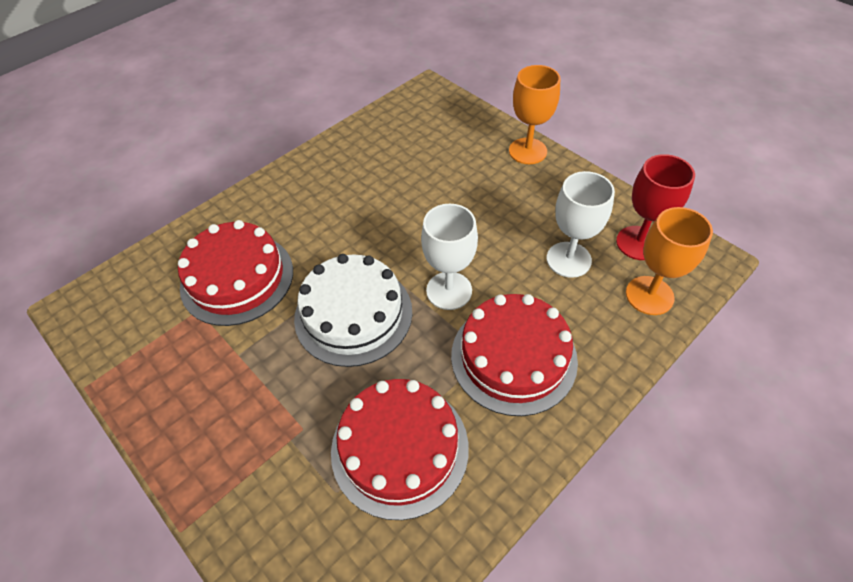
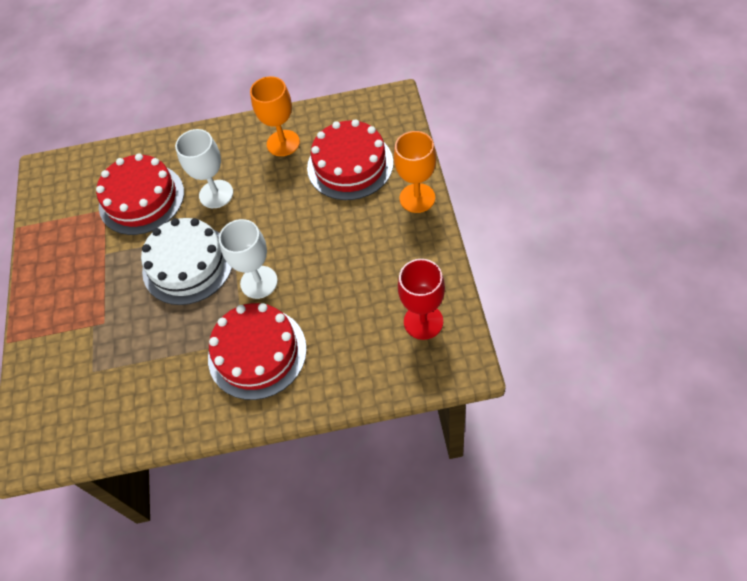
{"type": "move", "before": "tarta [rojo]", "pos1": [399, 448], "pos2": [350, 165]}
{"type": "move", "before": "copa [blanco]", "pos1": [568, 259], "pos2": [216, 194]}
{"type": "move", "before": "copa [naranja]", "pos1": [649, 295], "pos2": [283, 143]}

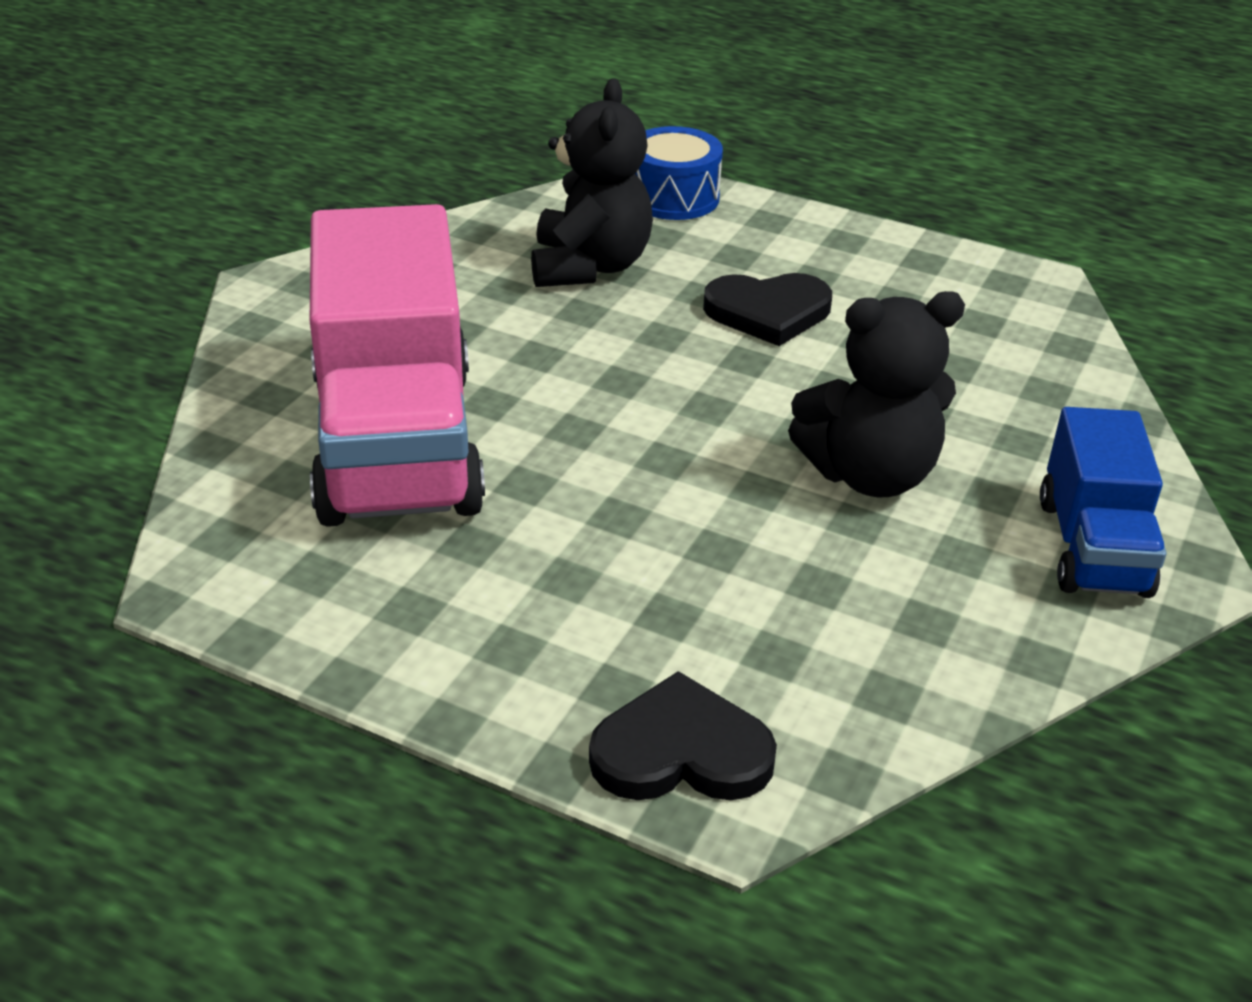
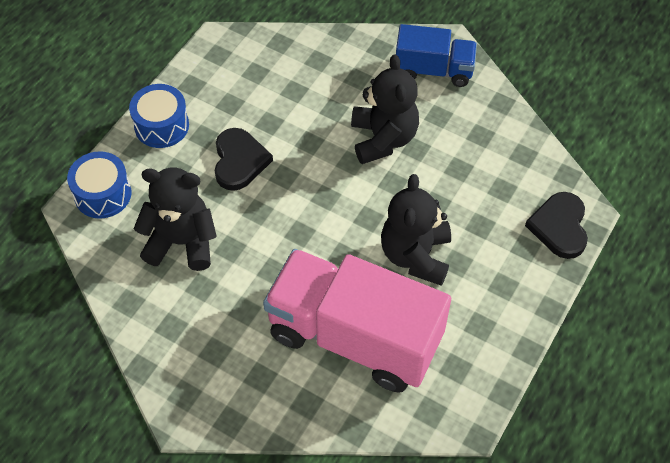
{"type": "rotate", "before": "camión [rosa]", "pos1": [396, 444], "pos2": [354, 337], "turn": -150}
{"type": "insert", "after": "tambor [azul]", "pos2": [161, 125]}
{"type": "insert", "after": "osito [negro]", "pos2": [415, 255]}

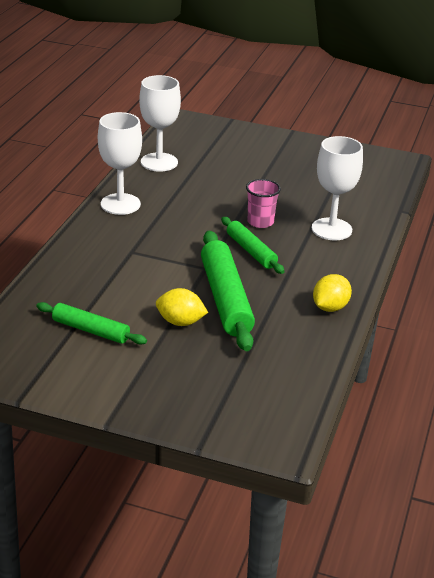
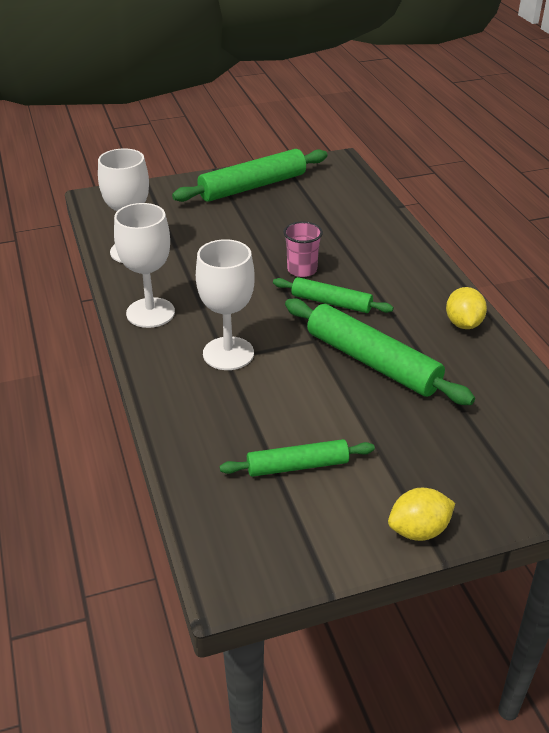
{"type": "move", "before": "limón [amarillo]", "pos1": [180, 322], "pos2": [418, 530]}
{"type": "move", "before": "copa [blanco]", "pos1": [331, 229], "pos2": [228, 353]}
{"type": "insert", "after": "rodillo [verde]", "pos2": [253, 186]}

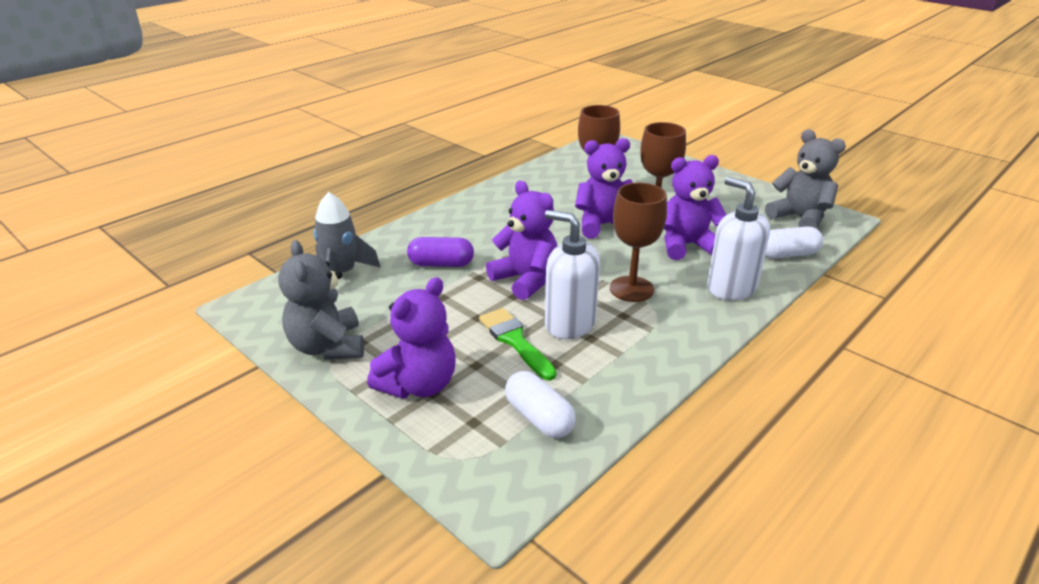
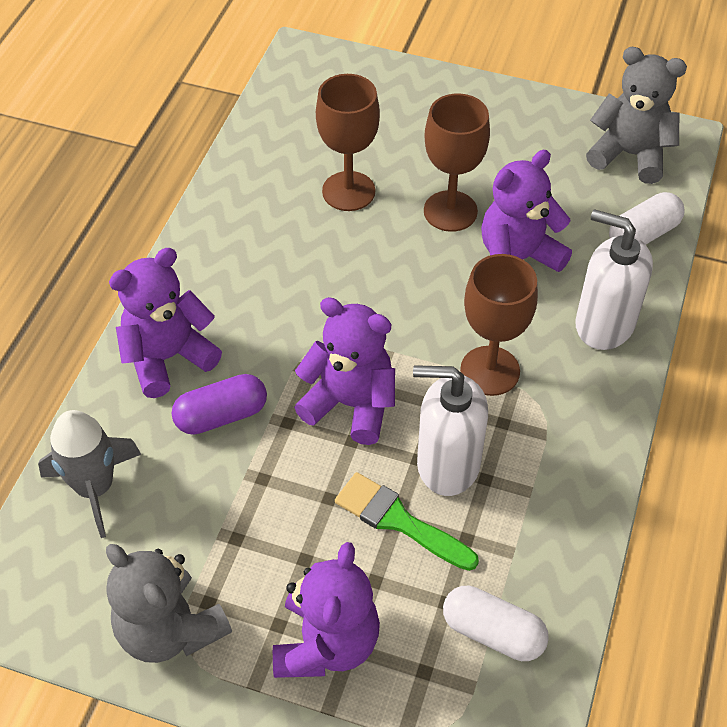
{"type": "move", "before": "osito [morado]", "pos1": [603, 225], "pos2": [168, 357]}

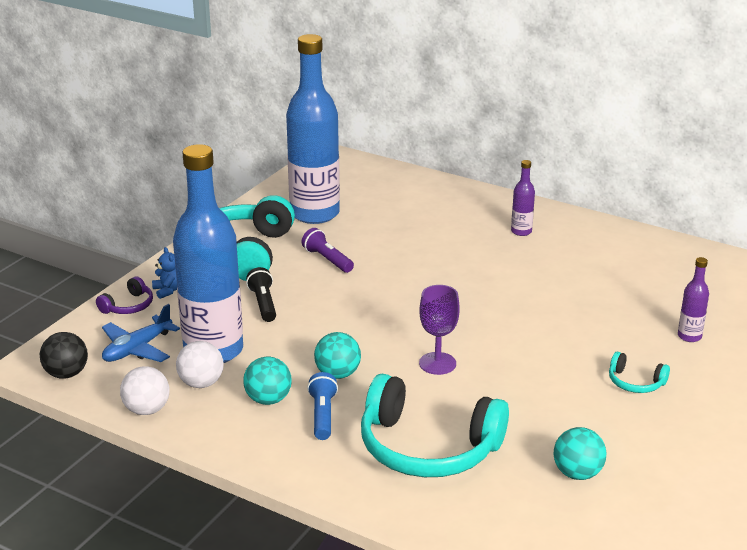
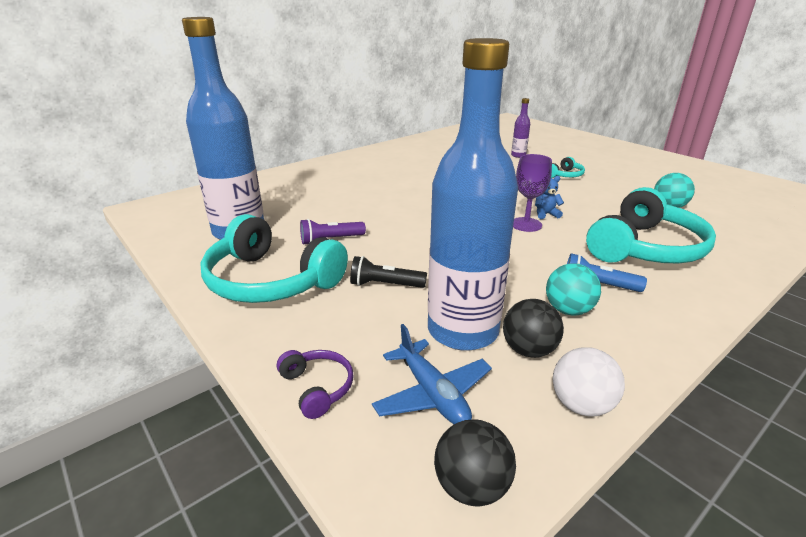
{"type": "move", "before": "osito [azul]", "pos1": [167, 291], "pos2": [546, 214]}
{"type": "recolor", "before": "pelota [blanco]", "after": "pelota [negro]", "pos1": [201, 383], "pos2": [528, 350]}
{"type": "delete", "before": "pelota [turquesa]", "pos1": [338, 374]}
{"type": "delete", "before": "botella [morado]", "pos1": [521, 231]}

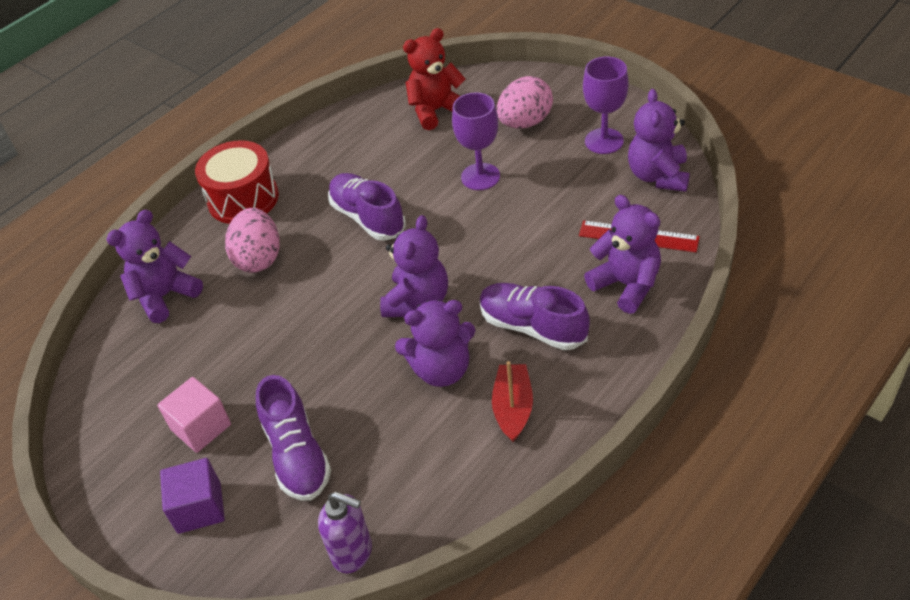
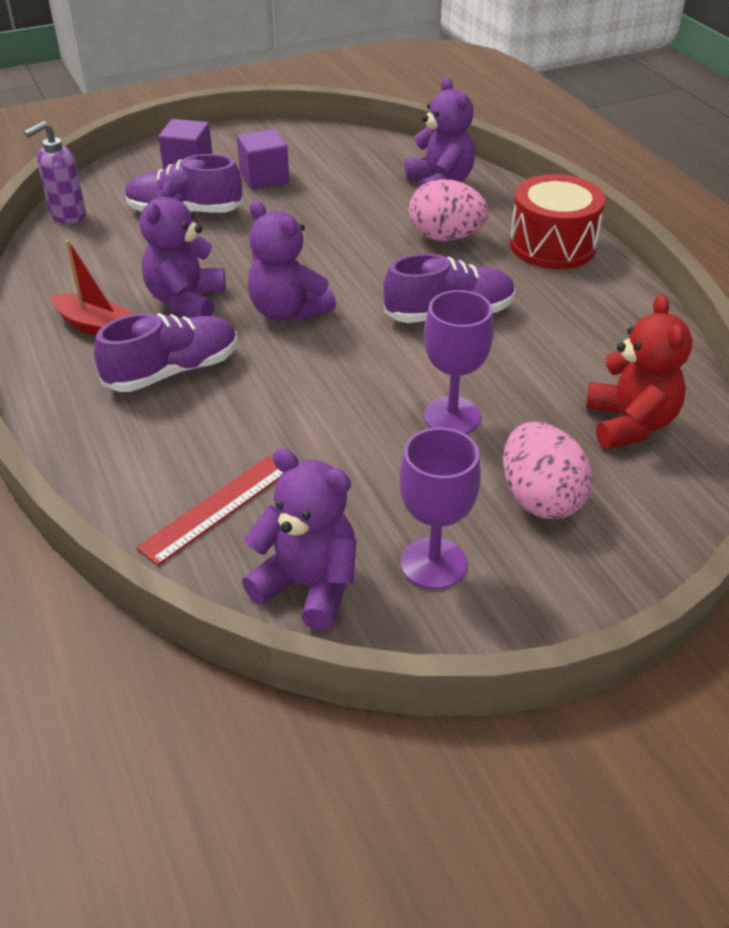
{"type": "recolor", "before": "cubo [rosa]", "after": "cubo [morado]", "pos1": [201, 427], "pos2": [264, 178]}
{"type": "delete", "before": "osito [morado]", "pos1": [626, 285]}

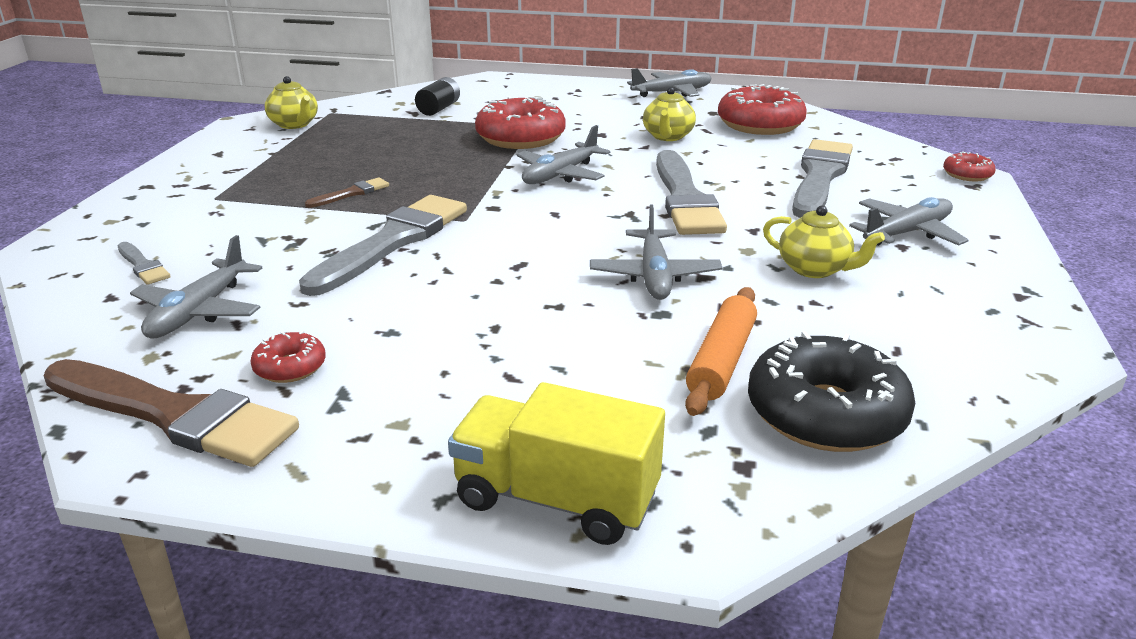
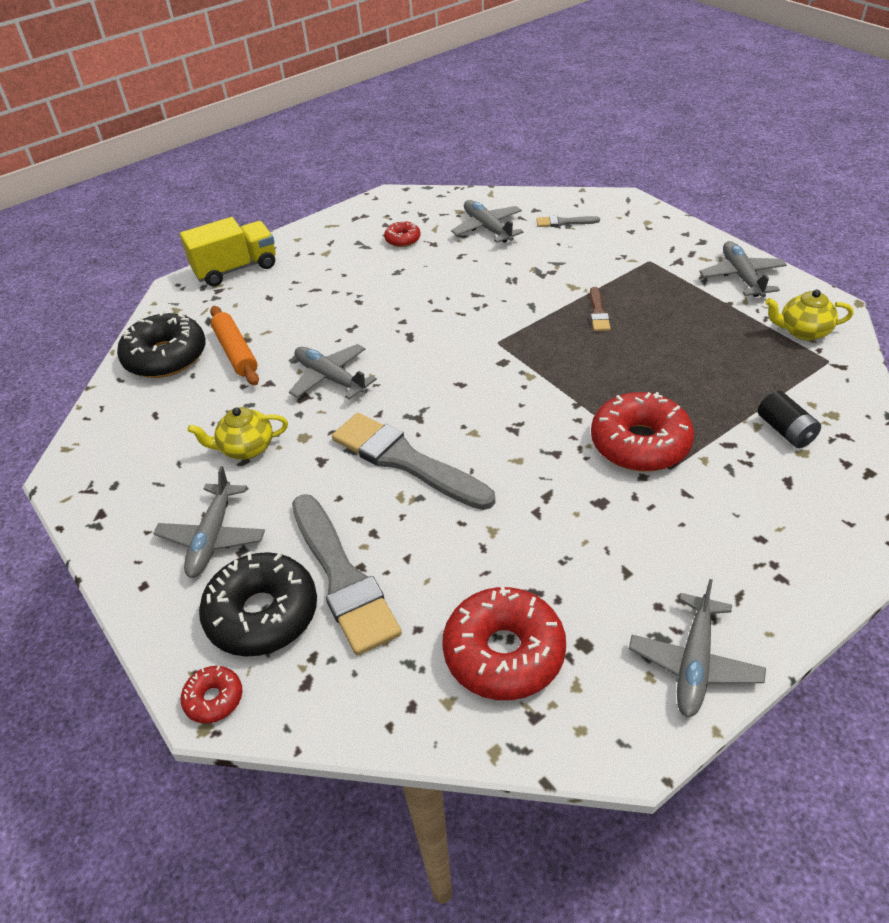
{"type": "delete", "before": "pincel [marrón]", "pos1": [174, 415]}
{"type": "delete", "before": "pincel [gris]", "pos1": [392, 242]}
{"type": "move", "before": "avión [gris]", "pos1": [560, 175], "pos2": [741, 277]}
{"type": "delete", "before": "tetera [amarillo]", "pos1": [668, 136]}
{"type": "insert", "after": "rosquilla [negro]", "pos2": [262, 614]}

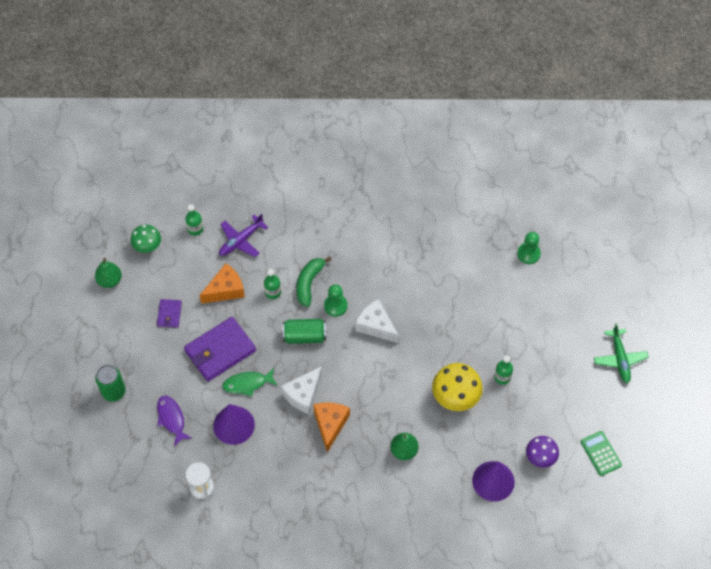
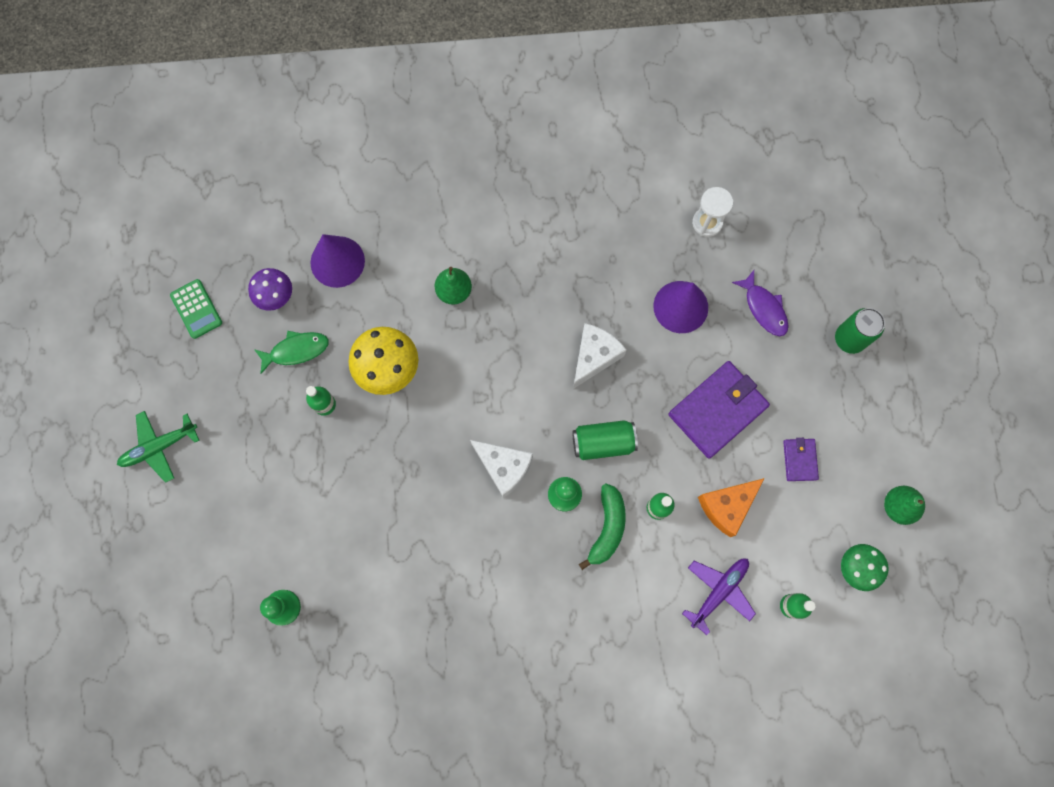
{"type": "move", "before": "pez [verde]", "pos1": [247, 384], "pos2": [296, 350]}
{"type": "delete", "before": "queso [naranja]", "pos1": [330, 425]}
{"type": "rotate", "before": "avión [verde]", "pos1": [619, 358], "pos2": [159, 446], "turn": -105}

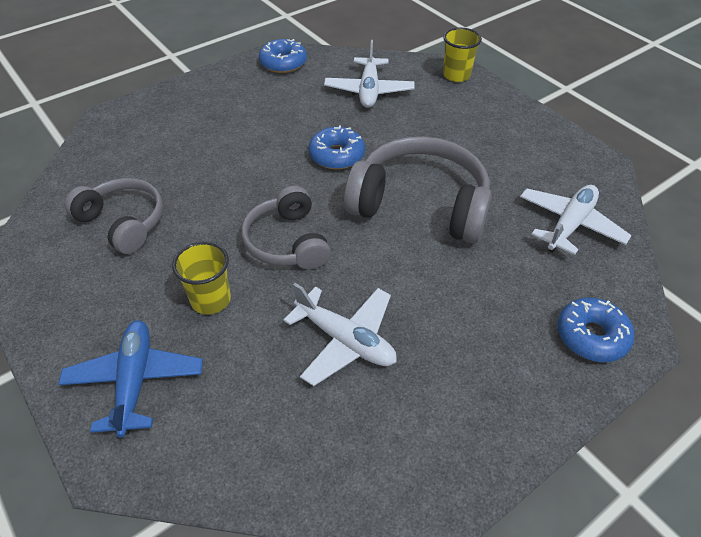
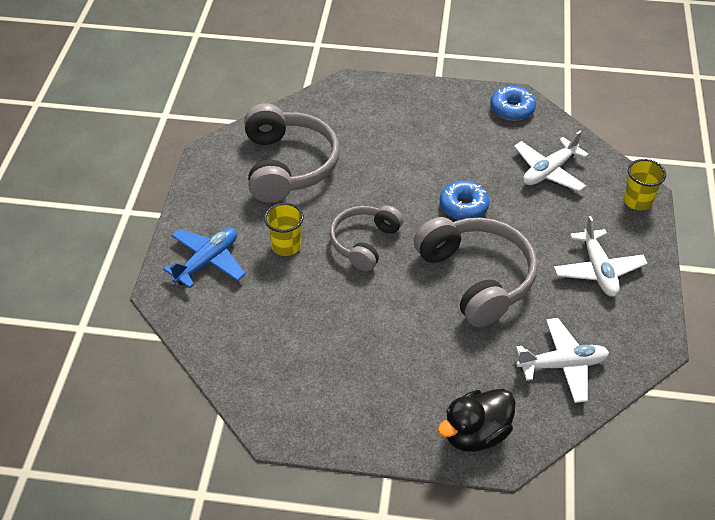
{"type": "resize", "before": "auriculares [gris]", "pos1": [123, 222], "pos2": [287, 165], "scale": 1.59}
{"type": "move", "before": "avión [blanco]", "pos1": [345, 340], "pos2": [598, 270]}
{"type": "replace", "before": "rosquilla [azul]", "after": "pato [negro]", "pos1": [591, 336], "pos2": [475, 434]}

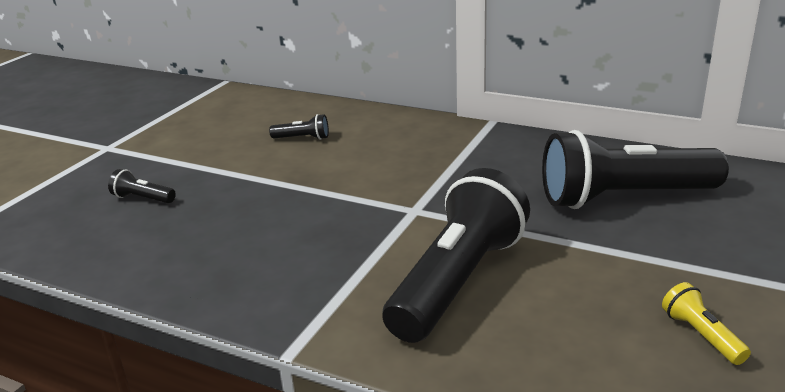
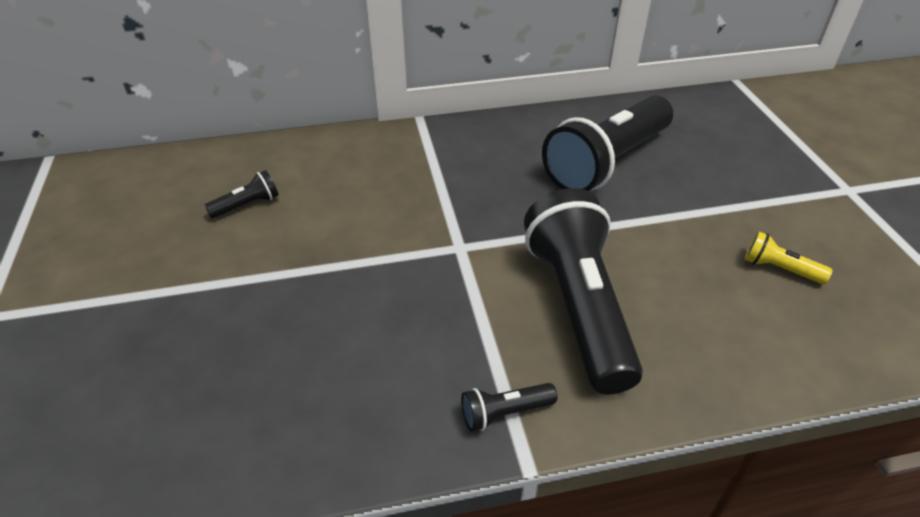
{"type": "move", "before": "lámpara de mano [negro]", "pos1": [143, 198], "pos2": [504, 413]}

